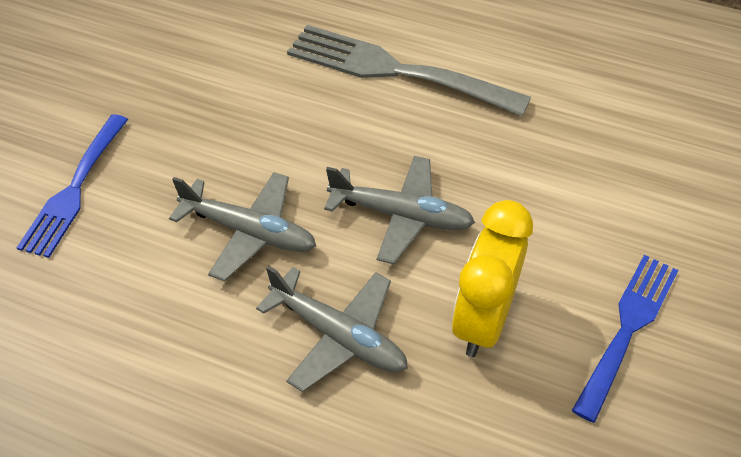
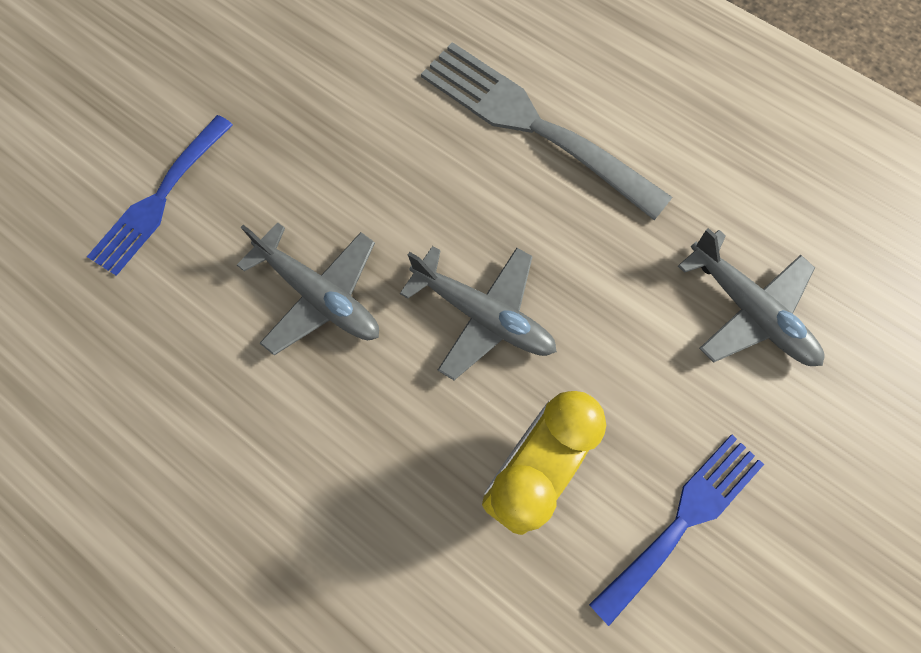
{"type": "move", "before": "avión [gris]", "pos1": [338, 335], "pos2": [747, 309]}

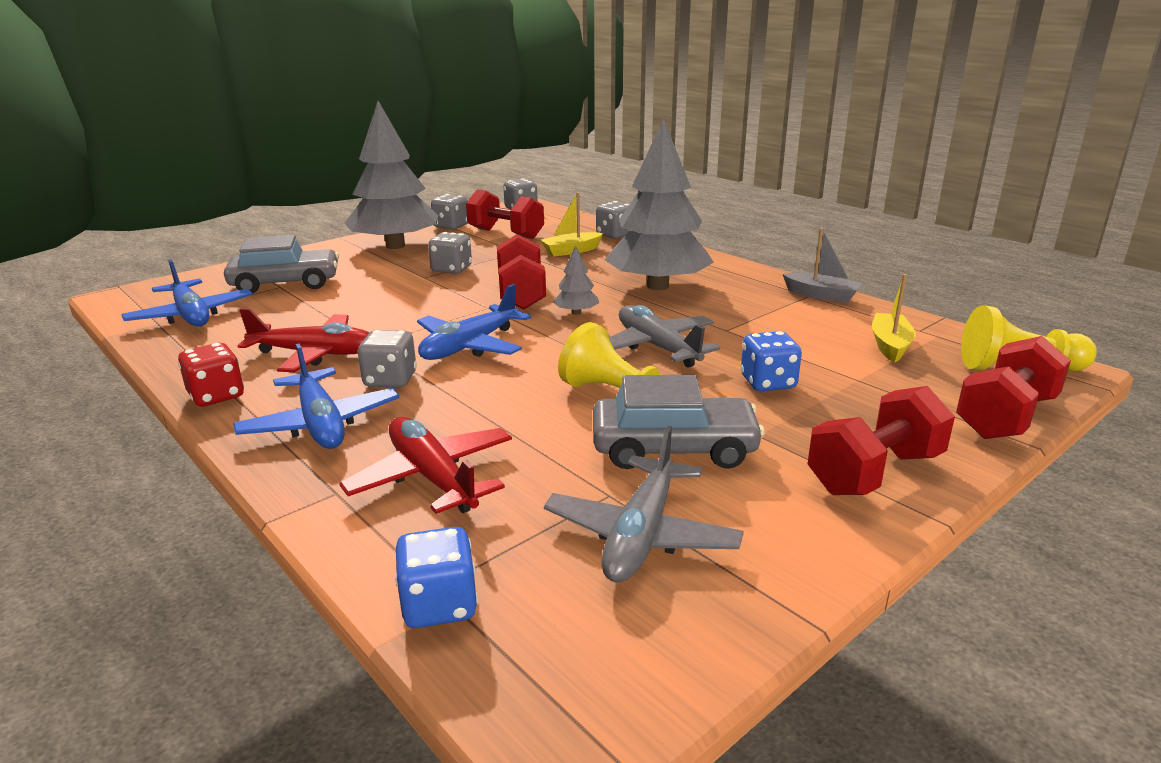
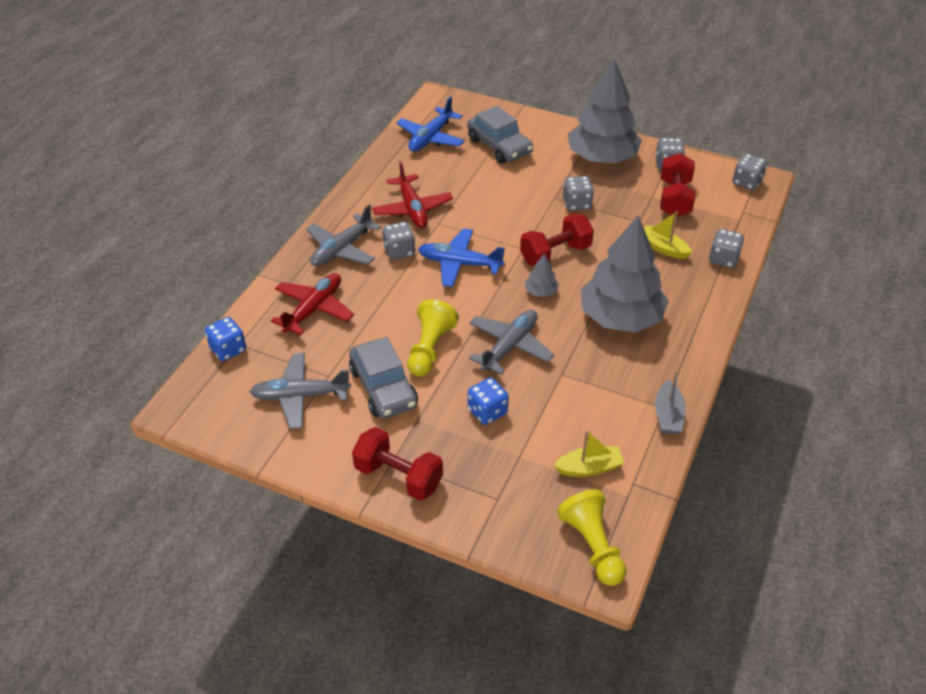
{"type": "delete", "before": "dado [rojo]", "pos1": [216, 396]}
{"type": "recolor", "before": "avión [azul]", "after": "avión [gris]", "pos1": [320, 423], "pos2": [342, 249]}
{"type": "delete", "before": "mancuerna [rojo]", "pos1": [1005, 417]}

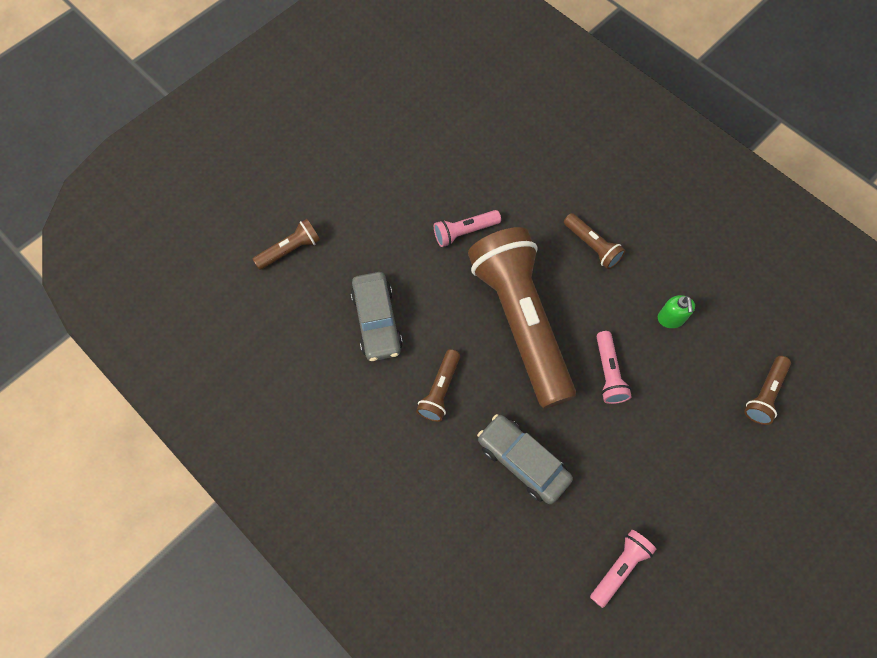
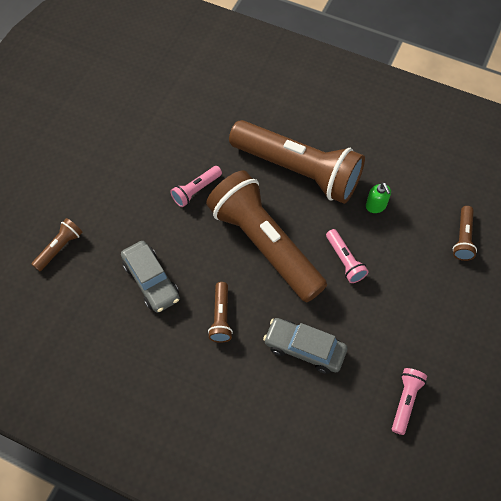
{"type": "resize", "before": "lámpara de mano [marrón]", "pos1": [592, 246], "pos2": [298, 170], "scale": 2.45}

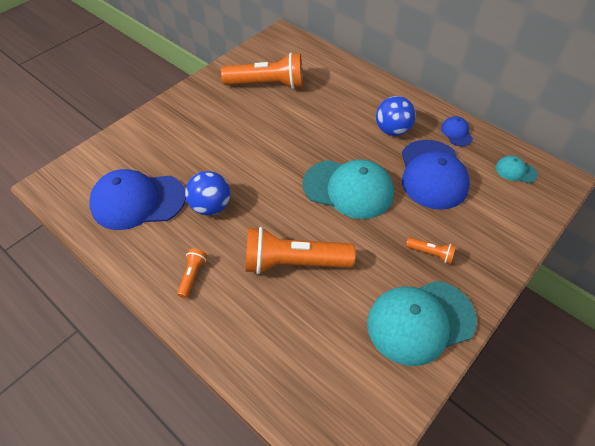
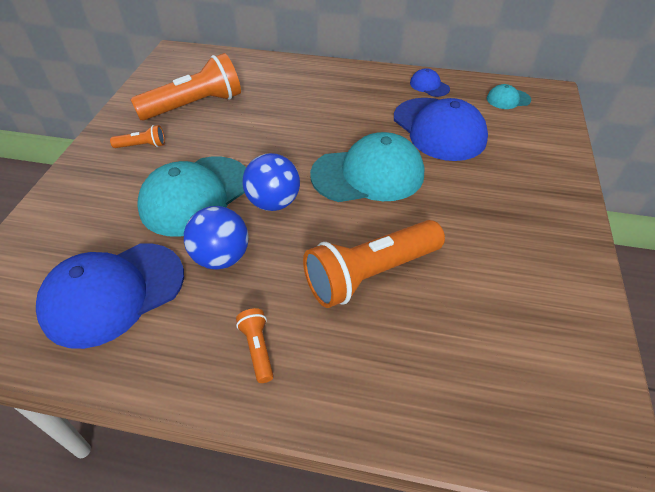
{"type": "move", "before": "gorra [turquesa]", "pos1": [420, 321], "pos2": [195, 195]}
{"type": "move", "before": "pelota [azul]", "pos1": [392, 130], "pos2": [273, 202]}
{"type": "move", "before": "lámpara de mano [naranja]", "pos1": [431, 254], "pos2": [142, 146]}

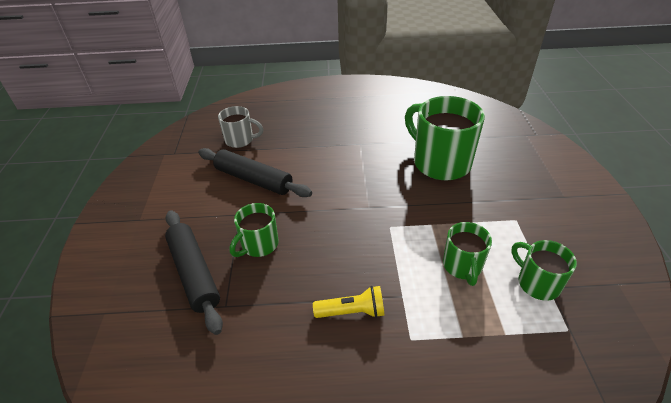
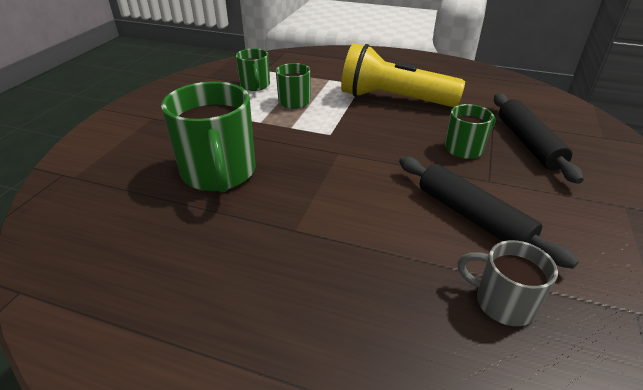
{"type": "resize", "before": "lámpara de mano [amarillo]", "pos1": [352, 312], "pos2": [393, 99], "scale": 2.22}

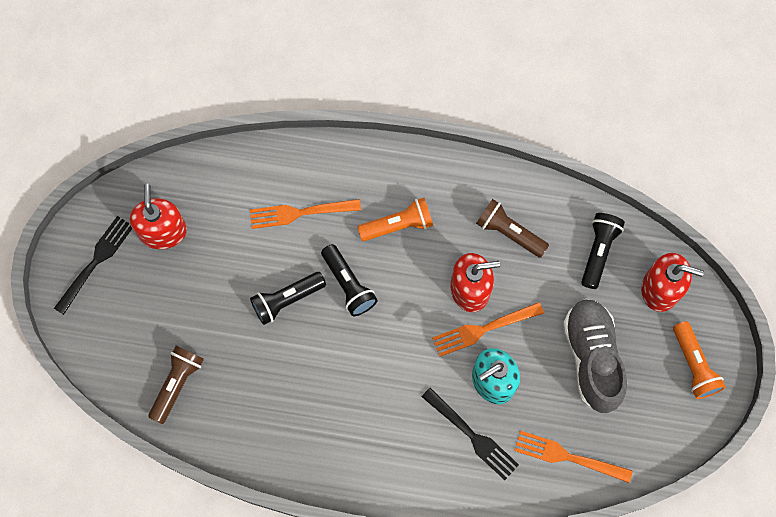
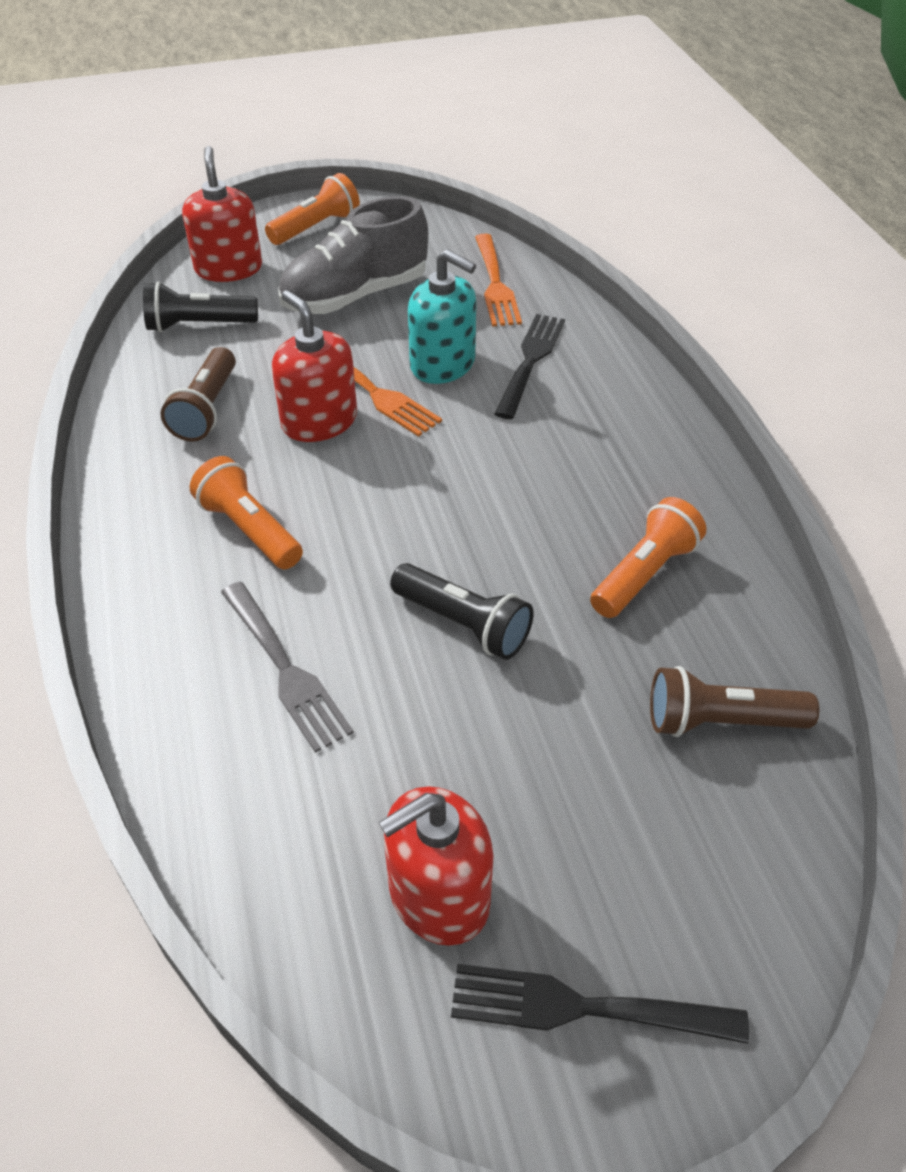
{"type": "recolor", "before": "tenedor [naranja]", "after": "tenedor [gris]", "pos1": [301, 212], "pos2": [284, 668]}
{"type": "delete", "before": "lámpara de mano [negro]", "pos1": [348, 285]}
{"type": "insert", "after": "lámpara de mano [naranja]", "pos2": [644, 574]}

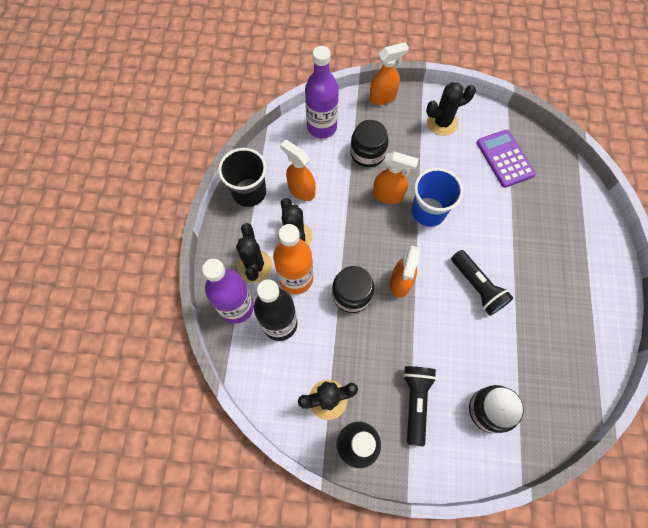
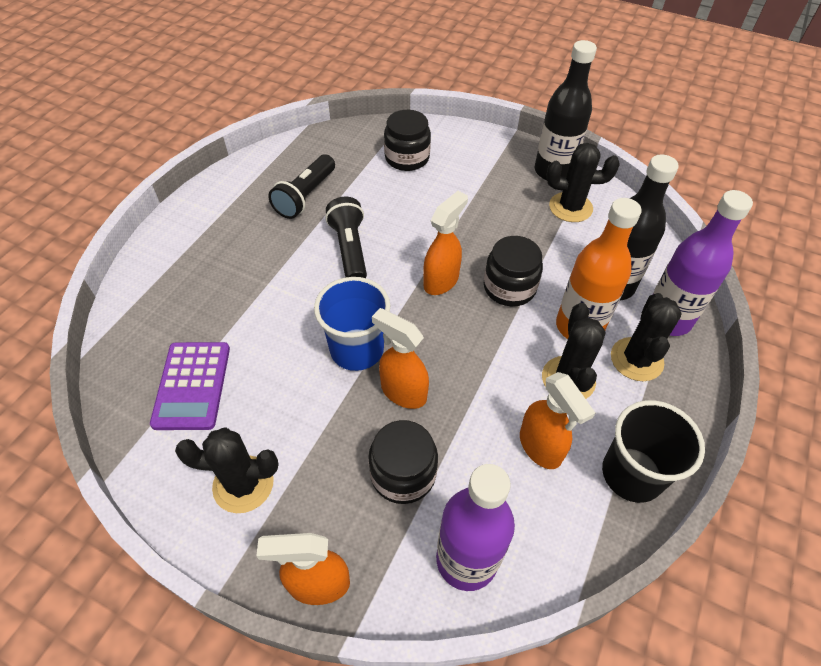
{"type": "move", "before": "lámpara de mano [negro]", "pos1": [415, 402], "pos2": [305, 196]}

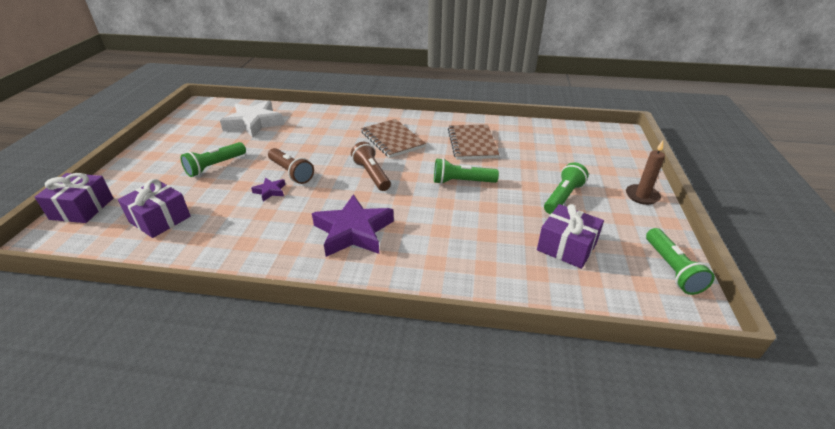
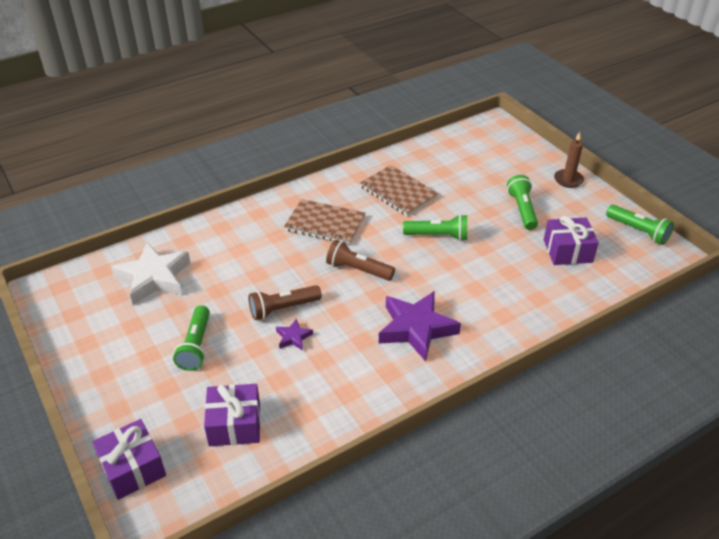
{"type": "rotate", "before": "lámpara de mano [marrón]", "pos1": [291, 172], "pos2": [283, 309], "turn": 150}
{"type": "rotate", "before": "lámpara de mano [verde]", "pos1": [462, 182], "pos2": [437, 236], "turn": -135}

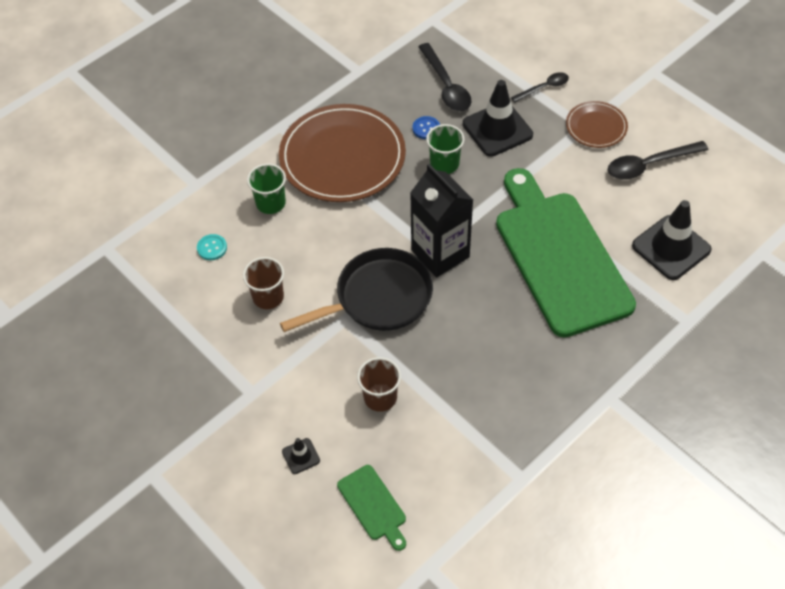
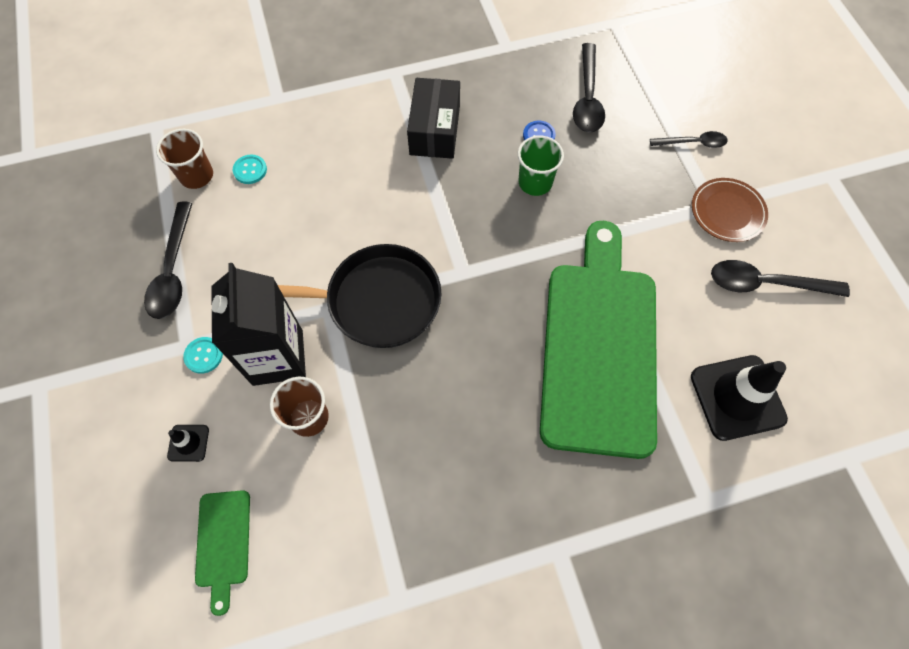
{"type": "move", "before": "vaso [marrón]", "pos1": [268, 297], "pos2": [196, 176]}
{"type": "delete", "before": "vaso [verde]", "pos1": [271, 203]}
{"type": "replace", "before": "plato [marrón]", "after": "caja [negro]", "pos1": [342, 157], "pos2": [435, 130]}
{"type": "move", "before": "cartón de leche [negro]", "pos1": [440, 254], "pos2": [278, 357]}
{"type": "delete", "before": "cono de tráfico [negro]", "pos1": [497, 129]}
{"type": "insert", "after": "cuchara [negro]", "pos2": [173, 270]}
{"type": "insert", "after": "botón [turquesa]", "pos2": [204, 355]}

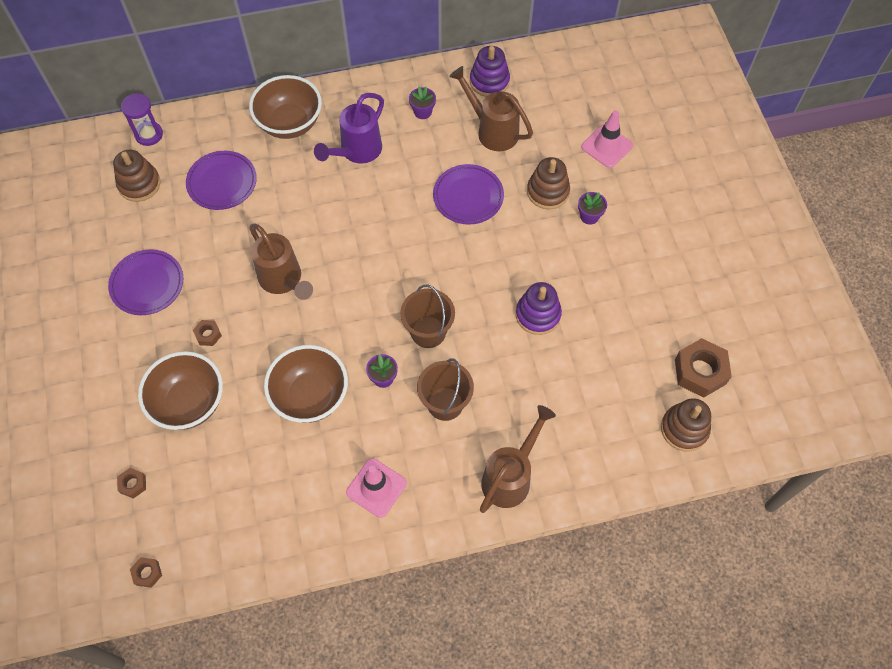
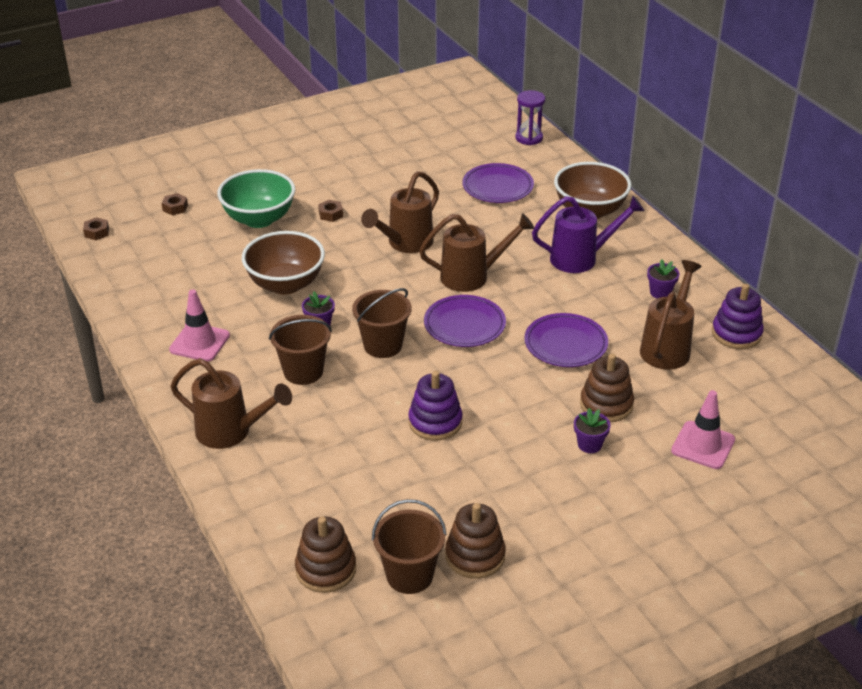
{"type": "move", "before": "plato [morado]", "pos1": [147, 284], "pos2": [464, 325]}
{"type": "move", "before": "juguete apilable [marrón]", "pos1": [139, 184], "pos2": [475, 556]}
{"type": "recolor", "before": "cuenco [marrón]", "after": "cuenco [verde]", "pos1": [189, 403], "pos2": [259, 219]}
{"type": "rotate", "before": "regadera [morado]", "pos1": [357, 151], "pos2": [581, 258], "turn": 150}
{"type": "replace", "before": "tuerca [marrón]", "after": "balde [marrón]", "pos1": [700, 371], "pos2": [409, 575]}
{"type": "insert", "after": "regadera [marrón]", "pos2": [472, 276]}

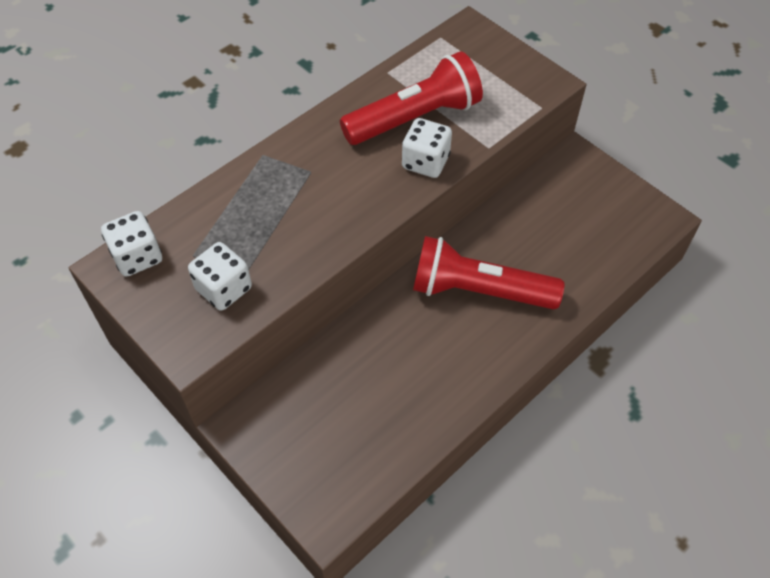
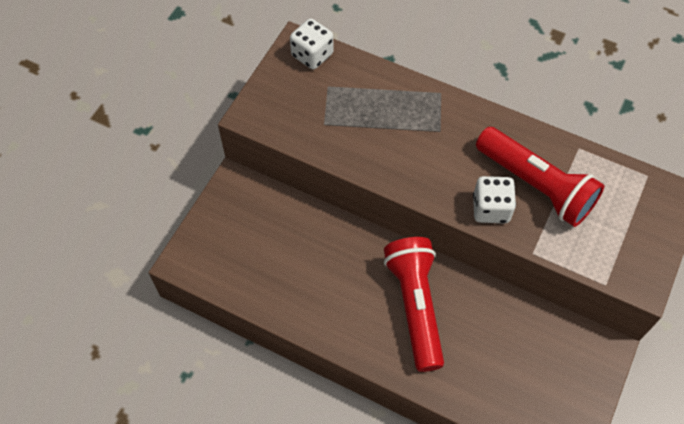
{"type": "delete", "before": "dado [blanco]", "pos1": [224, 289]}

